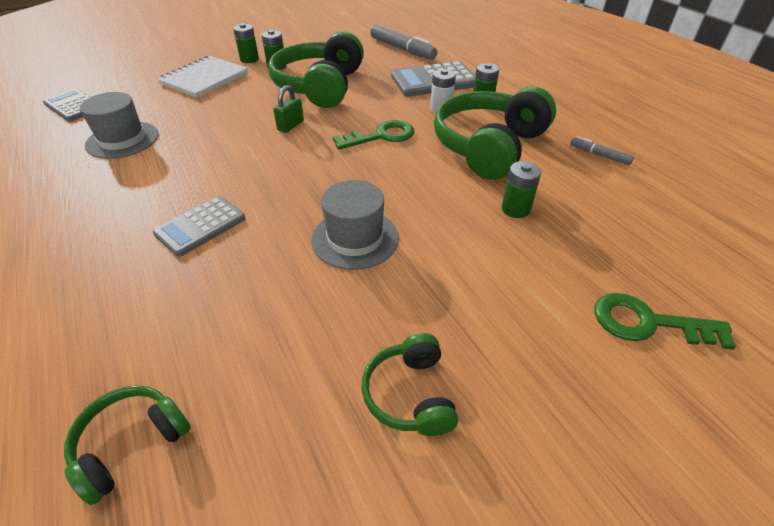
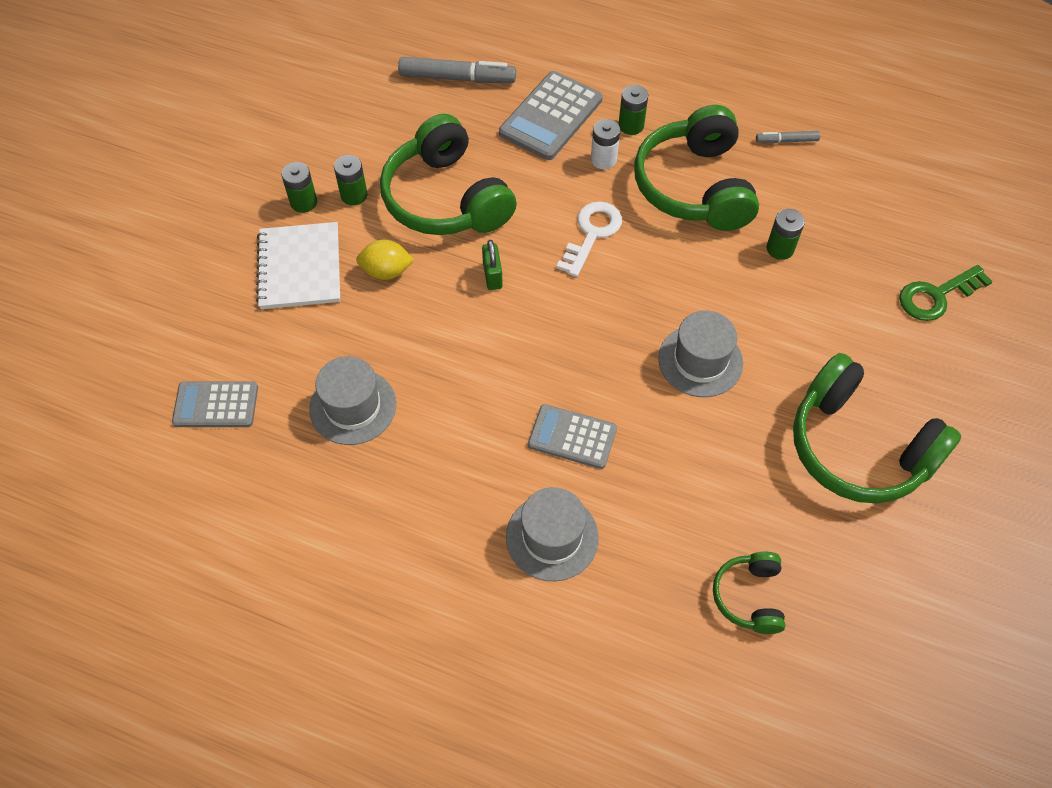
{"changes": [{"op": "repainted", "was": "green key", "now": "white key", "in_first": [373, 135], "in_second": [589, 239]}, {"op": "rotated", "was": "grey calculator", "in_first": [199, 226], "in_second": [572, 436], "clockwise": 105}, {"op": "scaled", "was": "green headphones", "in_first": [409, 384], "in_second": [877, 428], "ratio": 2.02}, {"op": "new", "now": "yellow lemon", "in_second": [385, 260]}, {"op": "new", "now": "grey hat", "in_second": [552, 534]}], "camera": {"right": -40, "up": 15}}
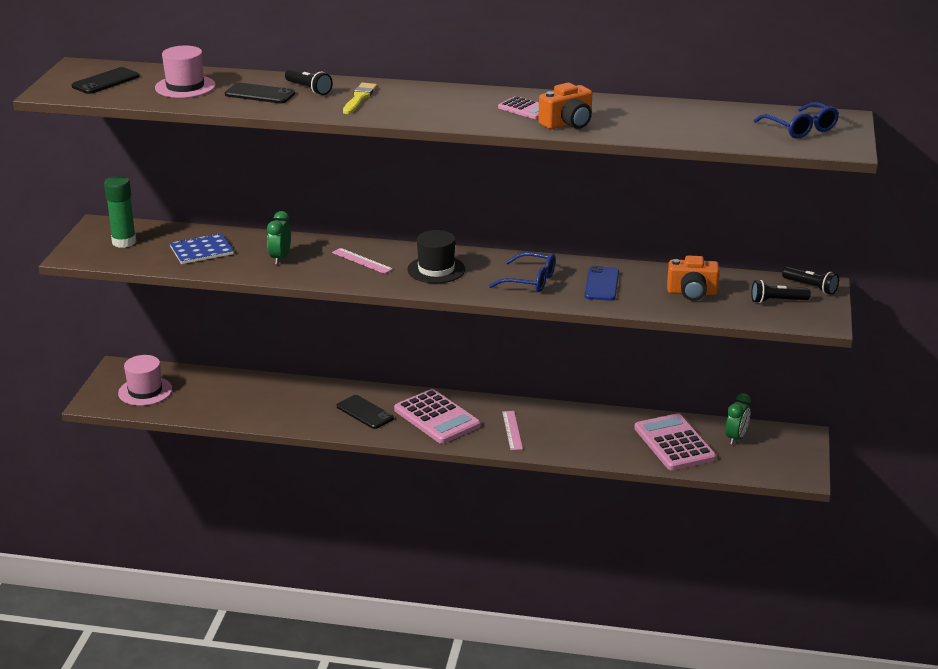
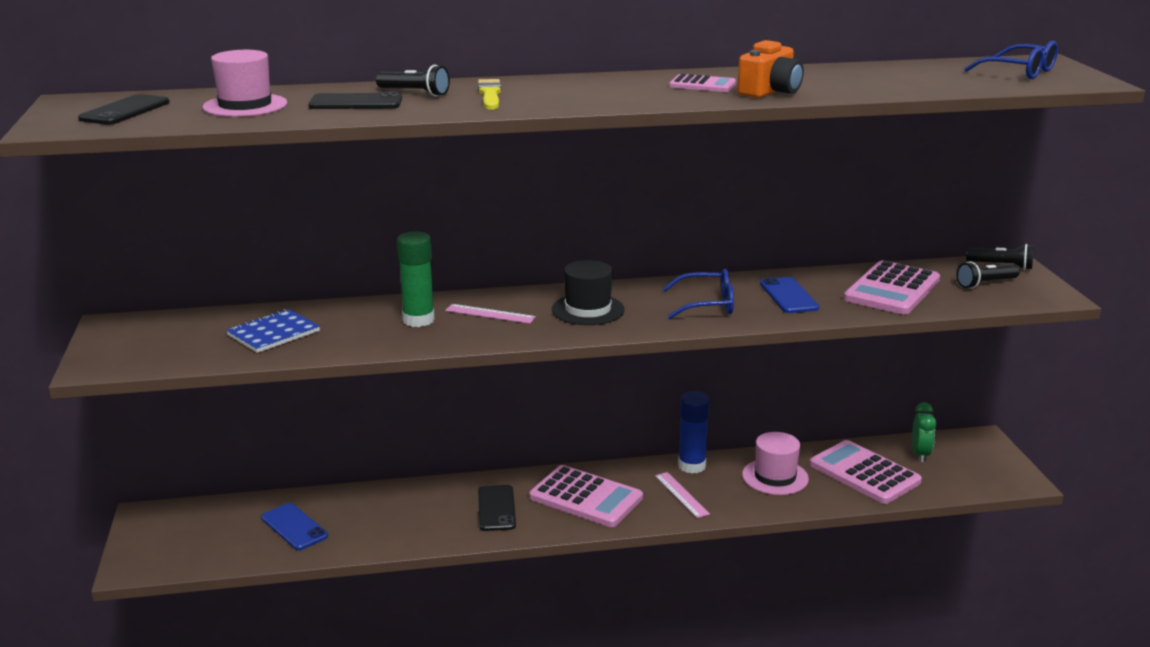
{"changes": [{"op": "shifted", "was": "green glue stick", "in_first": [120, 212], "in_second": [416, 279]}, {"op": "gone", "was": "green clock", "in_first": [279, 238]}, {"op": "swapped", "was": "orange camera", "now": "pink calculator", "in_first": [693, 278], "in_second": [892, 287]}, {"op": "shifted", "was": "pink hat", "in_first": [145, 380], "in_second": [775, 463]}, {"op": "rotated", "was": "black phone", "in_first": [365, 412], "in_second": [497, 508], "clockwise": 60}, {"op": "new", "now": "blue glue stick", "in_second": [694, 432]}, {"op": "new", "now": "blue phone", "in_second": [294, 526]}], "camera": {"right": -20, "up": -5}}
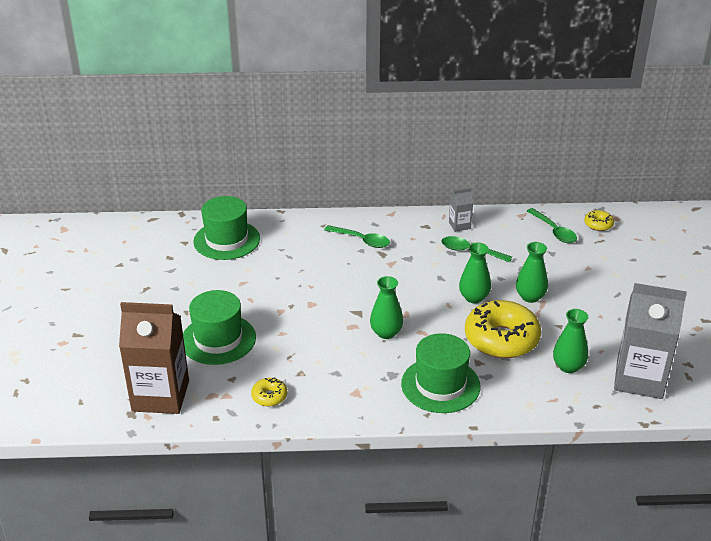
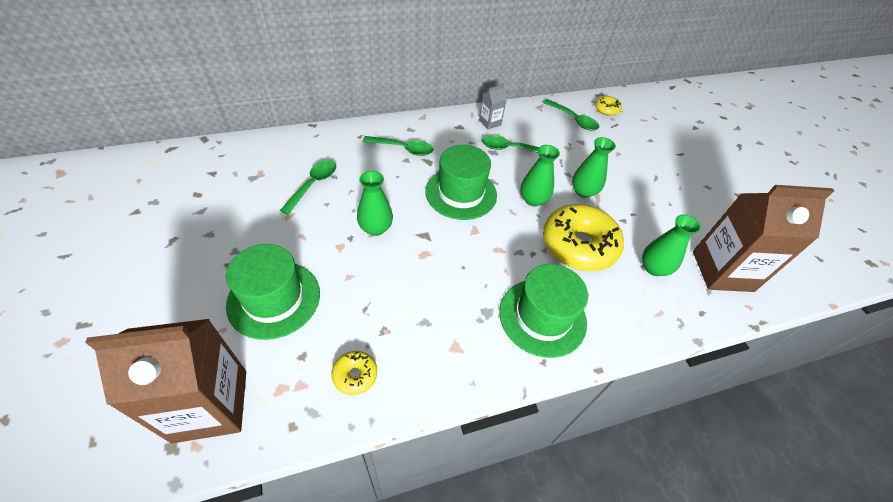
{"changes": [{"op": "shifted", "was": "green hat", "in_first": [226, 228], "in_second": [461, 182]}, {"op": "shifted", "was": "green vase", "in_first": [386, 307], "in_second": [375, 203]}, {"op": "repainted", "was": "grey carton", "now": "brown carton", "in_first": [650, 341], "in_second": [763, 238]}, {"op": "new", "now": "green spoon", "in_second": [308, 187]}], "camera": {"right": -20, "up": 15}}
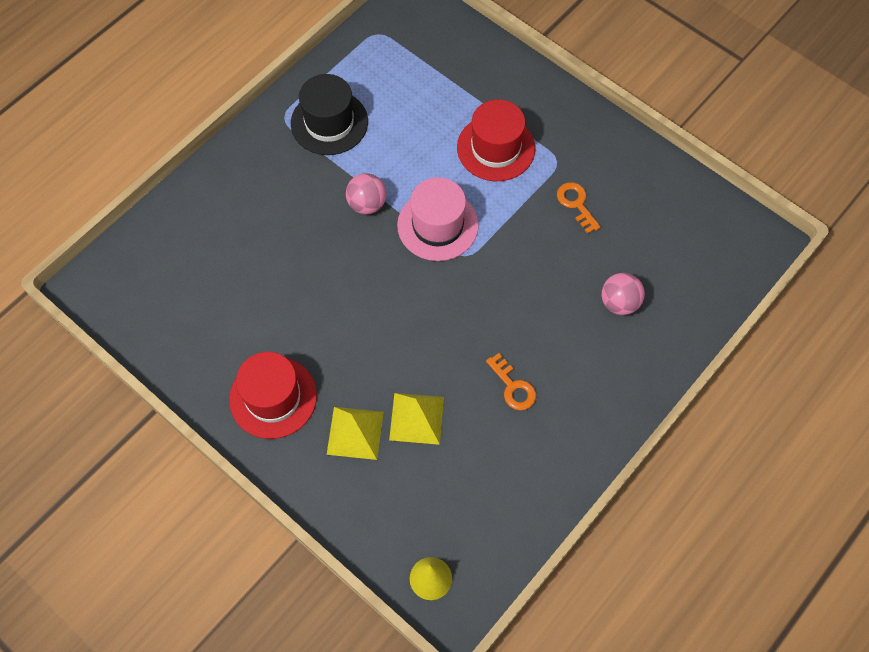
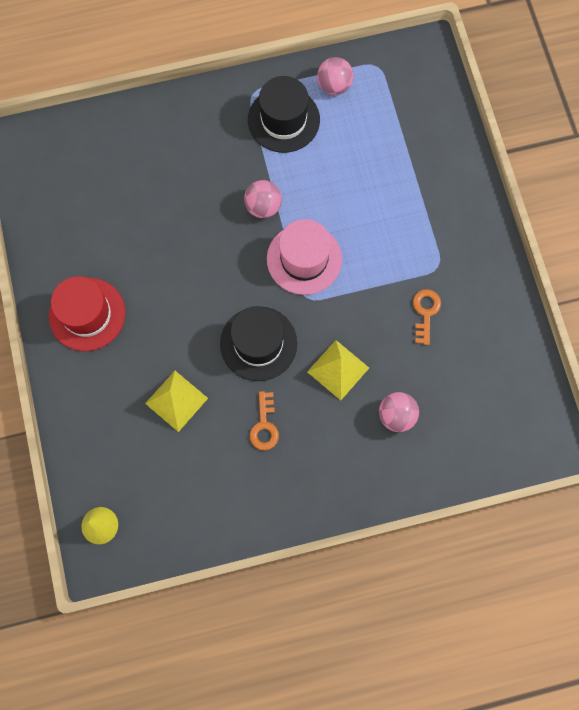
{"changes": [{"op": "gone", "was": "red hat", "in_first": [496, 140]}, {"op": "shifted", "was": "yellow pyramid", "in_first": [355, 433], "in_second": [338, 370]}, {"op": "new", "now": "pink ball", "in_second": [335, 76]}, {"op": "new", "now": "black hat", "in_second": [258, 343]}], "camera": {"right": 35, "up": 10}}
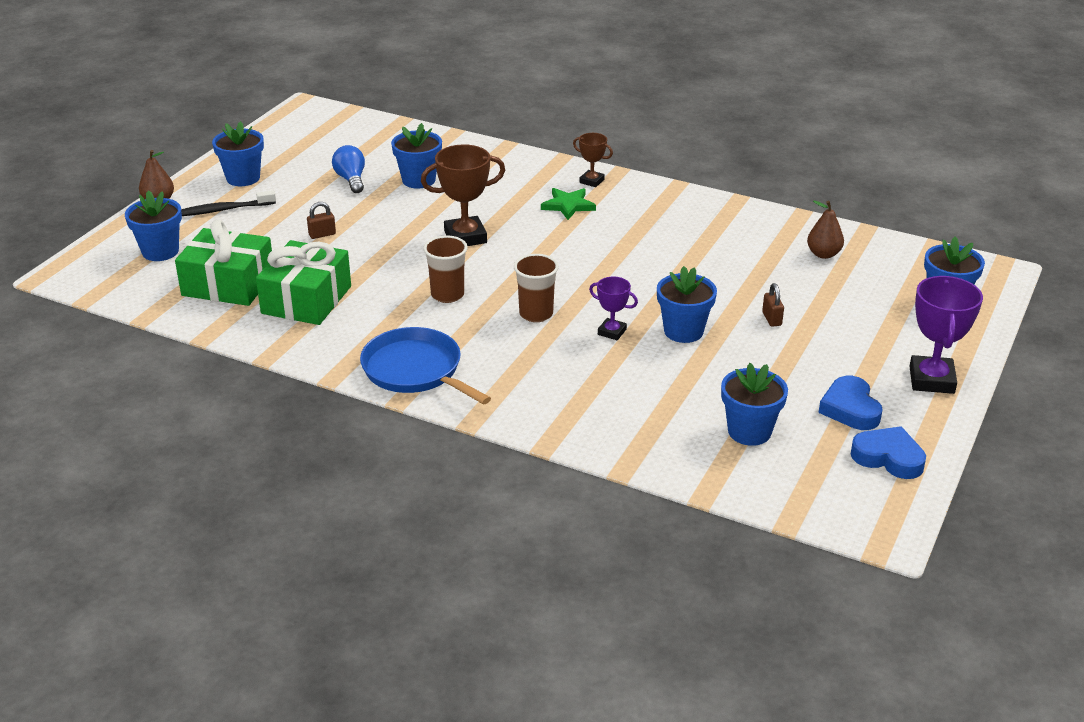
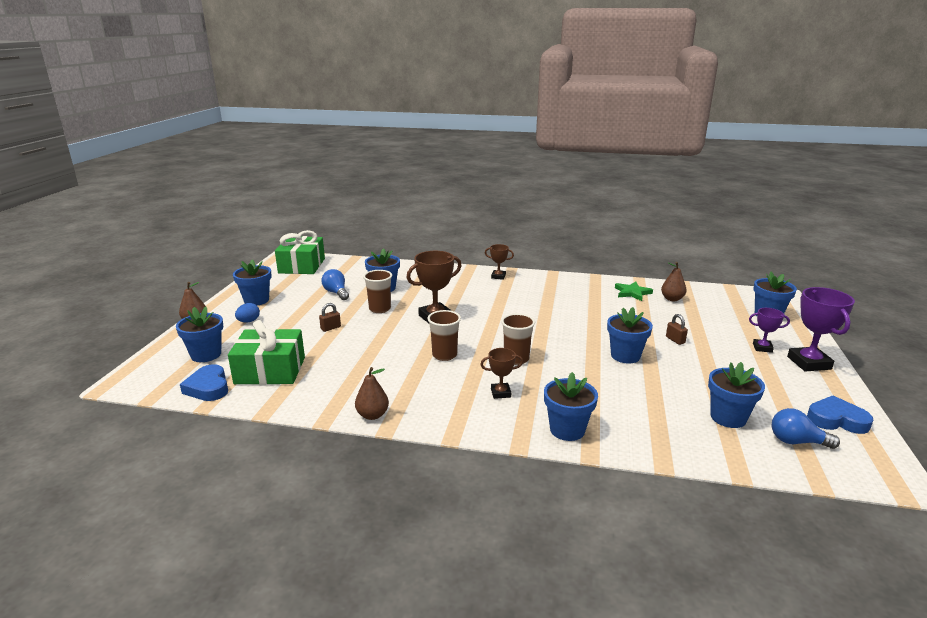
{"changes": [{"op": "shifted", "was": "green star", "in_first": [568, 204], "in_second": [634, 291]}, {"op": "swapped", "was": "black toothbrush", "now": "blue egg", "in_first": [228, 203], "in_second": [247, 313]}, {"op": "shifted", "was": "green gift", "in_first": [303, 282], "in_second": [300, 252]}, {"op": "shifted", "was": "purple trophy", "in_first": [613, 308], "in_second": [769, 330]}, {"op": "gone", "was": "blue pan", "in_first": [425, 365]}, {"op": "shifted", "was": "blue heart", "in_first": [850, 403], "in_second": [204, 382]}, {"op": "new", "now": "brown cup", "in_second": [377, 291]}, {"op": "new", "now": "brown trophy", "in_second": [501, 373]}, {"op": "new", "now": "brown pear", "in_second": [372, 393]}, {"op": "new", "now": "blue flower pot", "in_second": [571, 406]}, {"op": "new", "now": "blue light bulb", "in_second": [806, 428]}], "camera": {"right": -15, "up": -10}}
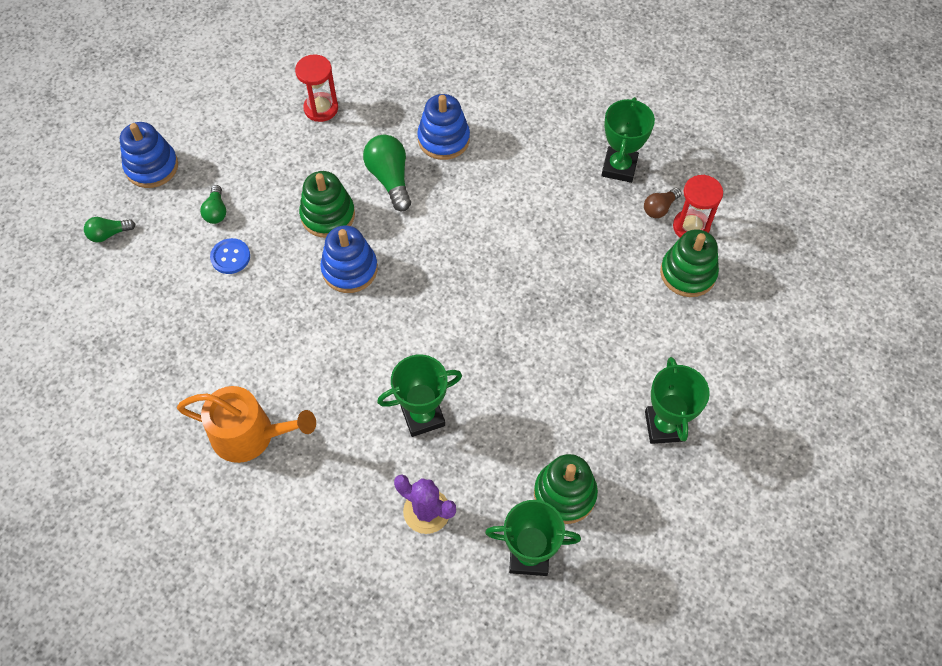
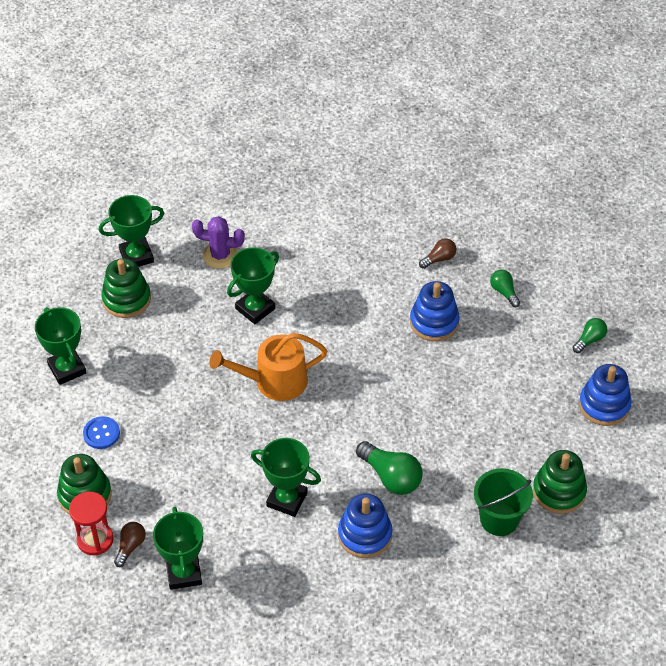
{"changes": [{"op": "swapped", "was": "red hourglass", "now": "green bucket", "in_first": [316, 88], "in_second": [503, 502]}, {"op": "shifted", "was": "green stacking toy", "in_first": [327, 204], "in_second": [560, 482]}, {"op": "shifted", "was": "green light bulb", "in_first": [213, 204], "in_second": [505, 288]}, {"op": "shifted", "was": "blue stacking toy", "in_first": [349, 259], "in_second": [435, 311]}, {"op": "shifted", "was": "blue button", "in_first": [230, 256], "in_second": [101, 432]}, {"op": "shifted", "was": "orange watering can", "in_first": [246, 424], "in_second": [268, 367]}, {"op": "new", "now": "brown light bulb", "in_second": [438, 253]}, {"op": "new", "now": "green trophy", "in_second": [286, 477]}], "camera": {"right": 155, "up": -10}}
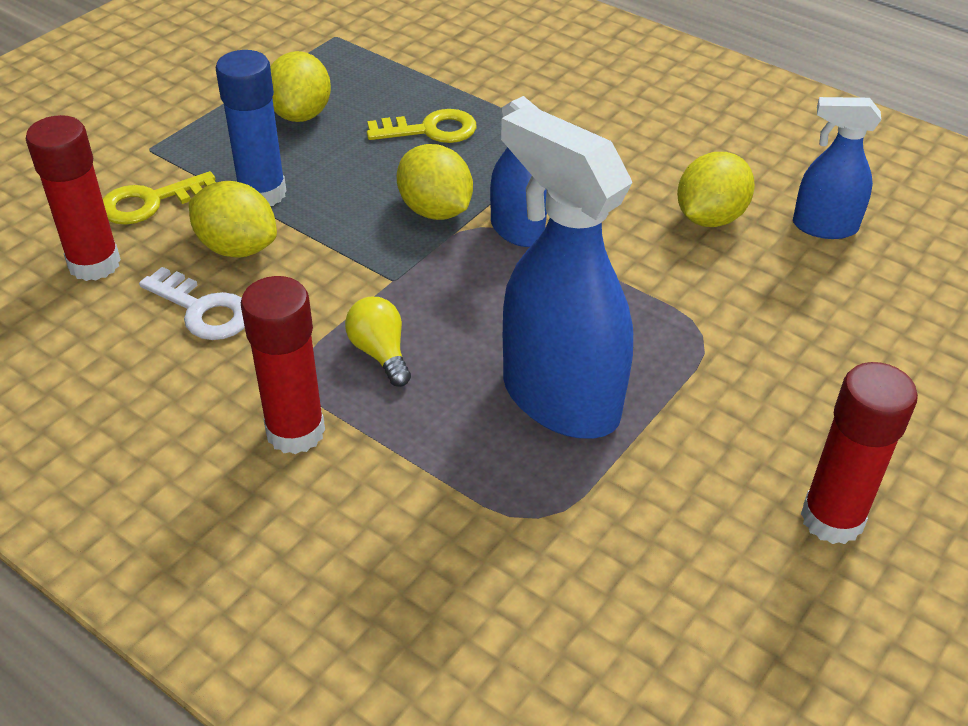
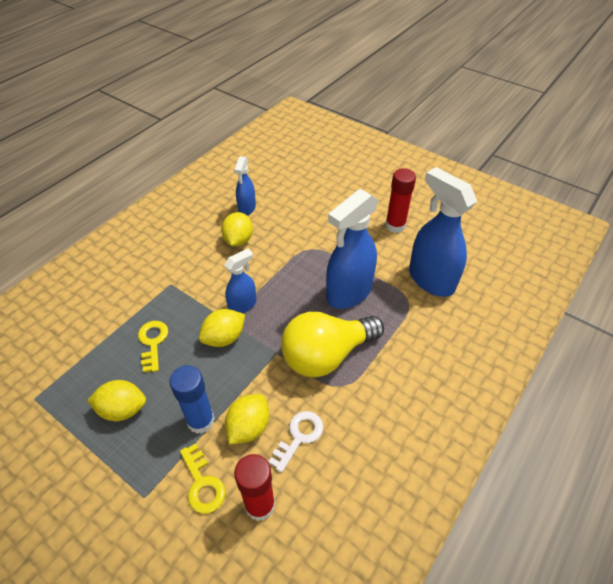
{"changes": [{"op": "rotated", "was": "yellow lemon", "in_first": [716, 189], "in_second": [237, 229], "clockwise": 60}, {"op": "gone", "was": "red glue stick", "in_first": [283, 365]}, {"op": "scaled", "was": "yellow light bulb", "in_first": [378, 342], "in_second": [332, 344], "ratio": 2.44}, {"op": "new", "now": "blue spray bottle", "in_second": [443, 232]}], "camera": {"right": -90, "up": 5}}
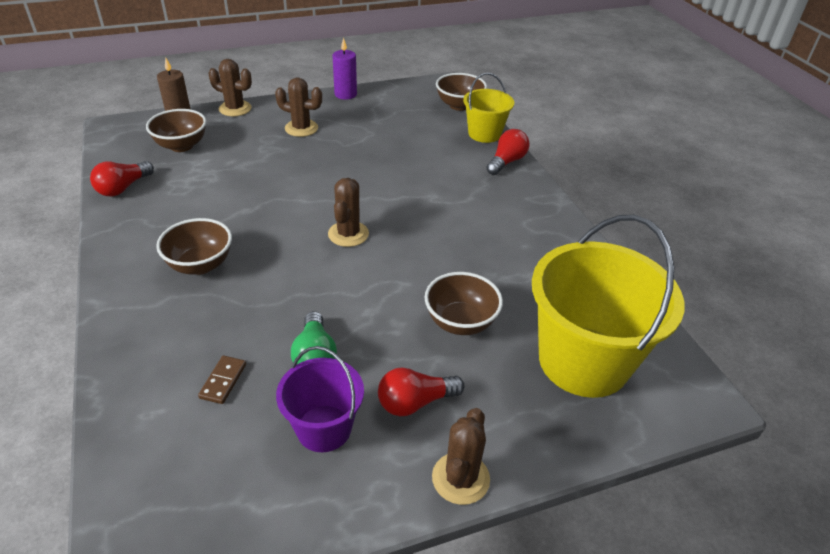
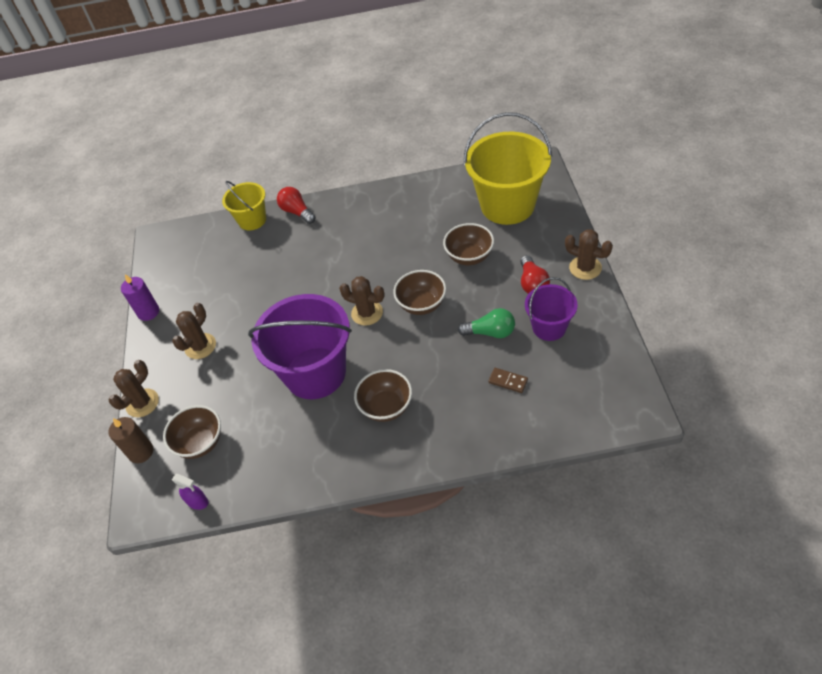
{"changes": [{"op": "shifted", "was": "brown bowl", "in_first": [461, 92], "in_second": [419, 292]}, {"op": "gone", "was": "red light bulb", "in_first": [122, 179]}, {"op": "new", "now": "purple bucket", "in_second": [300, 346]}, {"op": "new", "now": "purple spray bottle", "in_second": [190, 492]}], "camera": {"right": -70, "up": 10}}
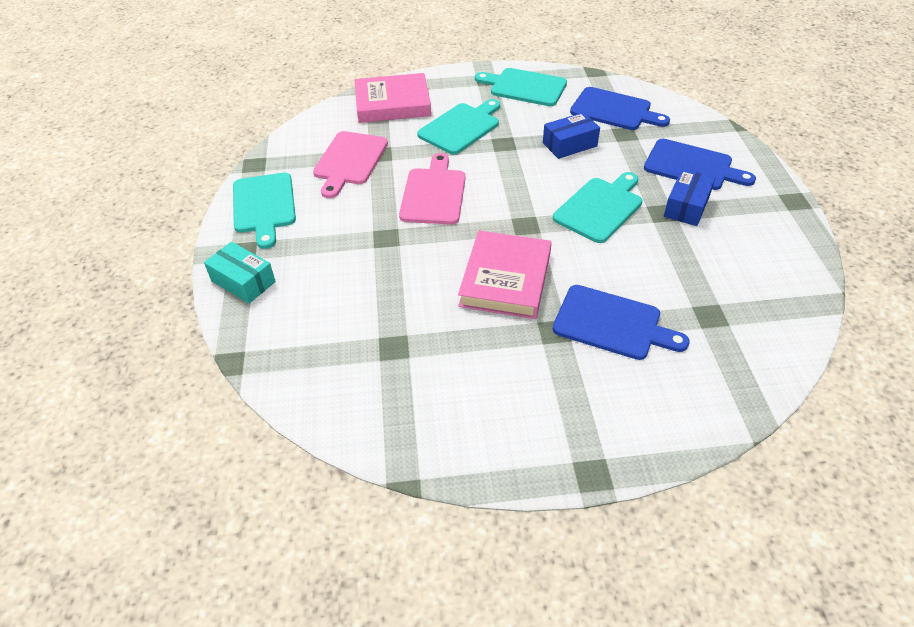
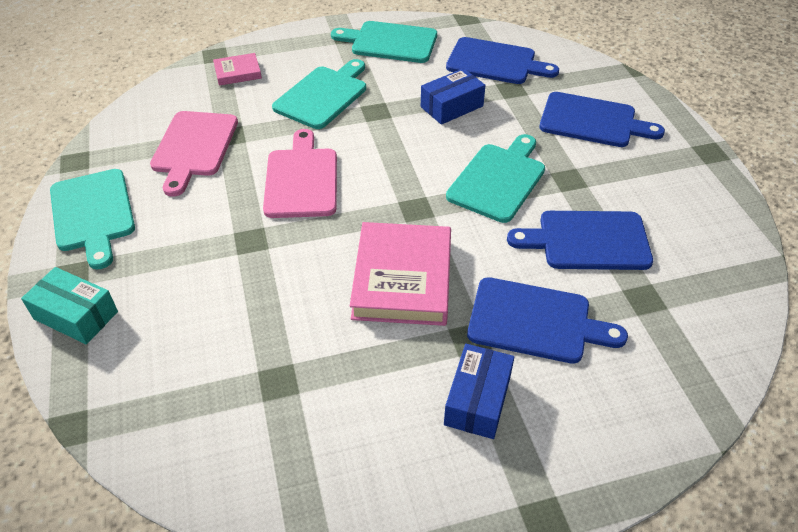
{"changes": [{"op": "scaled", "was": "pink book", "in_first": [393, 98], "in_second": [237, 69], "ratio": 0.5}, {"op": "shifted", "was": "blue box", "in_first": [689, 197], "in_second": [479, 391]}, {"op": "new", "now": "blue cutting board", "in_second": [580, 240]}], "camera": {"right": -10, "up": 0}}
